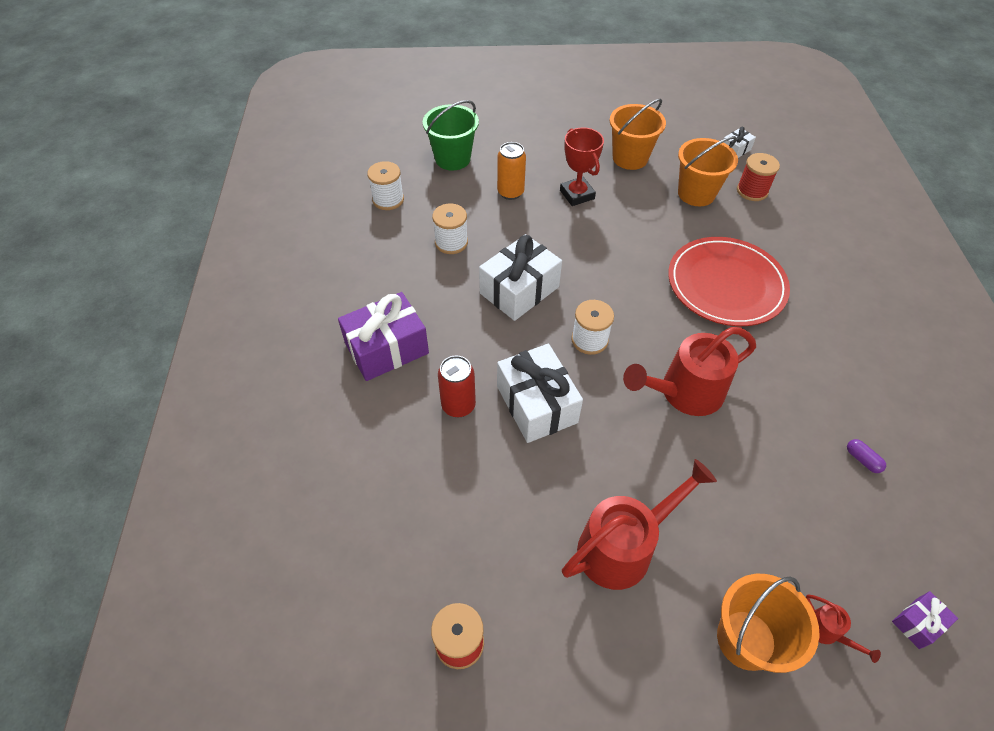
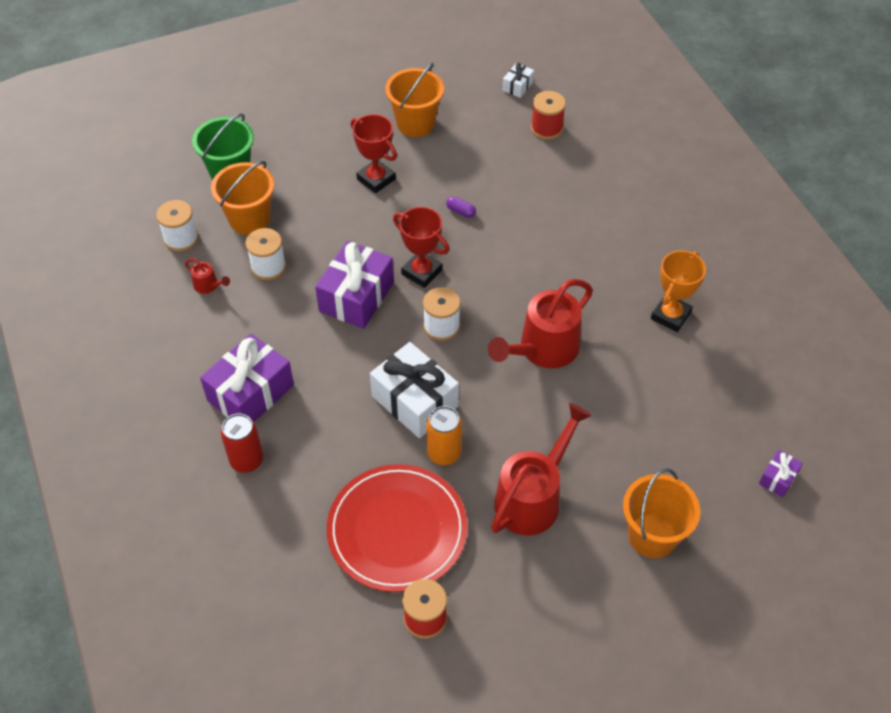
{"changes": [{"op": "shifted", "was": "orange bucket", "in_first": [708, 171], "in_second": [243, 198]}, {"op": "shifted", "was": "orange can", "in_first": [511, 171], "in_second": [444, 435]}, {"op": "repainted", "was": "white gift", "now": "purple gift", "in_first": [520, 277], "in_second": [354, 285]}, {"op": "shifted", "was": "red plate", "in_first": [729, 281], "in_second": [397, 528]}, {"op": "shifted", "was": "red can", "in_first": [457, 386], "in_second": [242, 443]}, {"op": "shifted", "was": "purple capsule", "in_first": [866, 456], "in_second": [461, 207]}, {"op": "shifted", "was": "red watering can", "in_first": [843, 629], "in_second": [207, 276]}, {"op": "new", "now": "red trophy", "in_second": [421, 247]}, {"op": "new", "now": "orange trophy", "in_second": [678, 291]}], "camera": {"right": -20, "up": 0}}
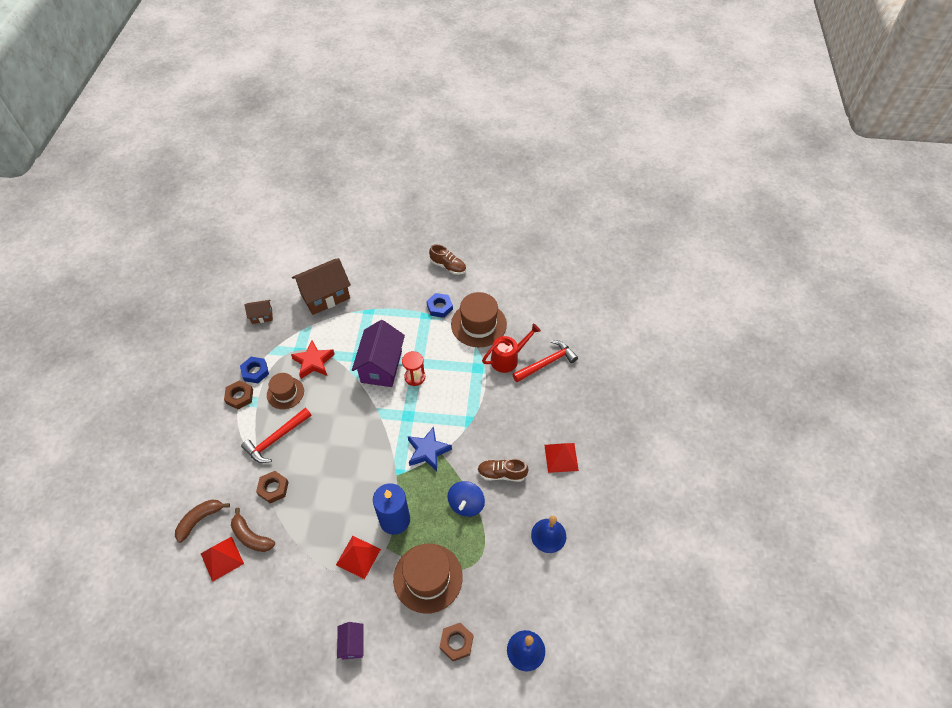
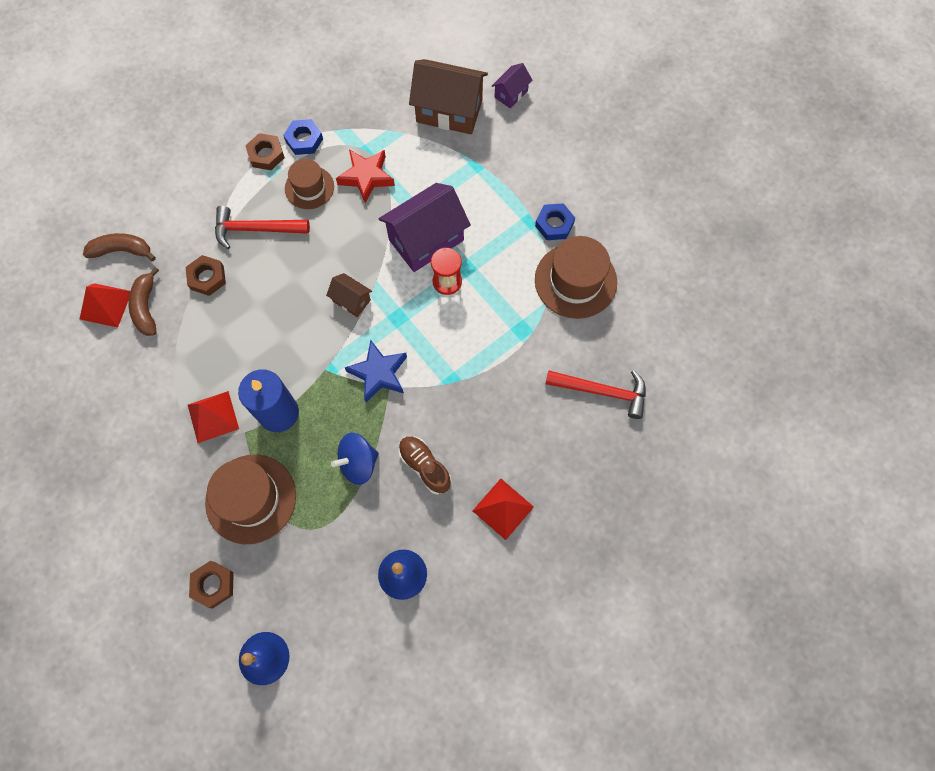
{"changes": [{"op": "gone", "was": "brown shoe", "in_first": [447, 259]}, {"op": "shifted", "was": "brown house", "in_first": [259, 312], "in_second": [349, 295]}, {"op": "gone", "was": "red watering can", "in_first": [511, 348]}, {"op": "shifted", "was": "purple house", "in_first": [350, 640], "in_second": [512, 86]}], "camera": {"right": 45, "up": 15}}
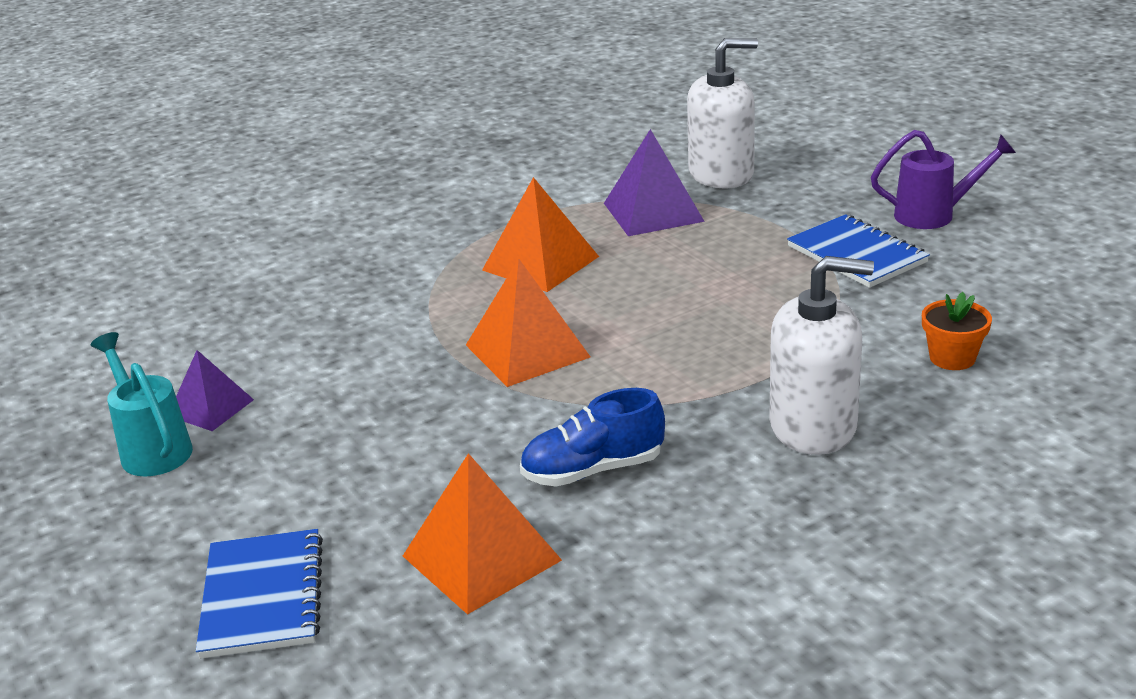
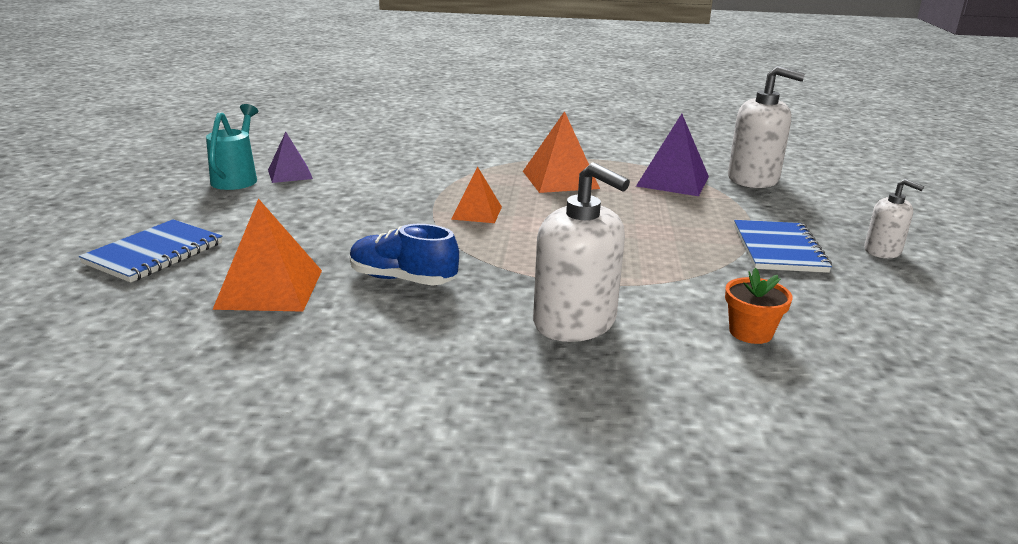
{"changes": [{"op": "swapped", "was": "purple watering can", "now": "white soap dispenser", "in_first": [943, 179], "in_second": [894, 218]}, {"op": "scaled", "was": "orange pyramid", "in_first": [528, 323], "in_second": [476, 194], "ratio": 0.63}], "camera": {"right": 35, "up": -5}}
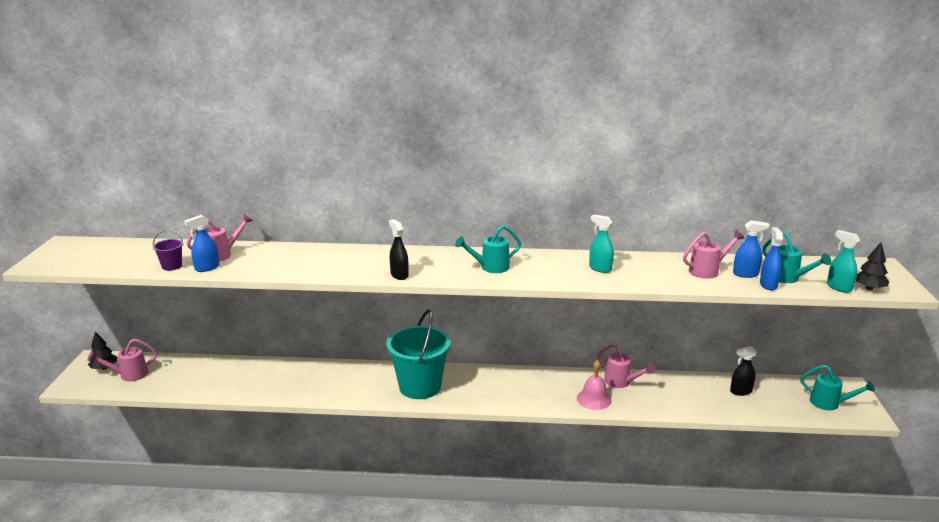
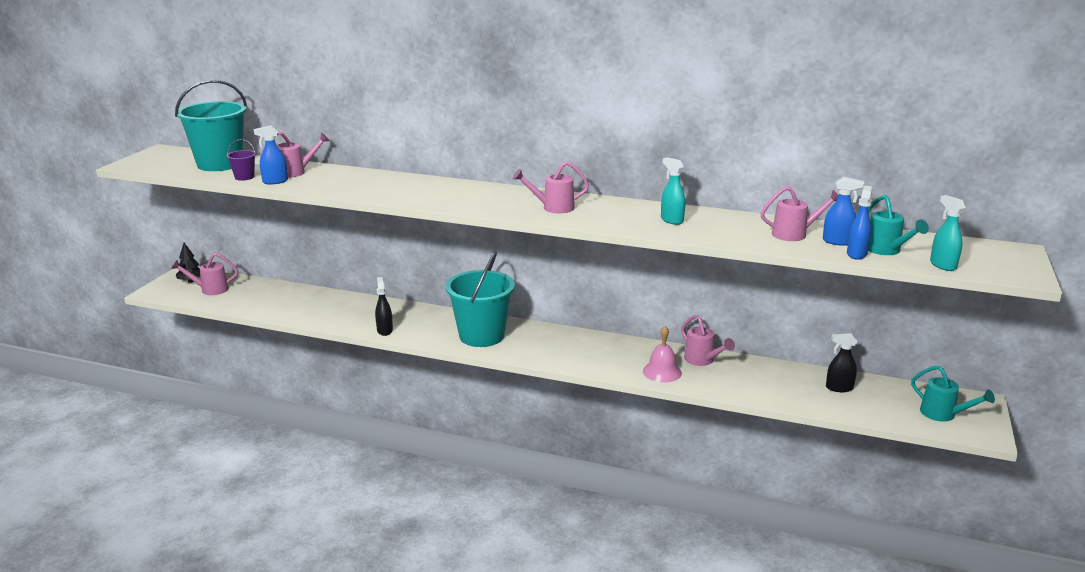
{"changes": [{"op": "shifted", "was": "black spray bottle", "in_first": [399, 249], "in_second": [384, 306]}, {"op": "repainted", "was": "turquoise watering can", "now": "pink watering can", "in_first": [488, 249], "in_second": [551, 187]}, {"op": "gone", "was": "black tree", "in_first": [872, 266]}, {"op": "new", "now": "turquoise bucket", "in_second": [211, 125]}], "camera": {"right": 15, "up": 0}}
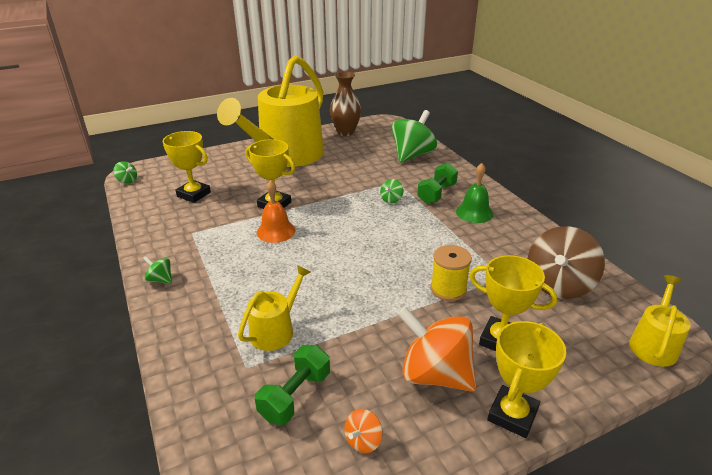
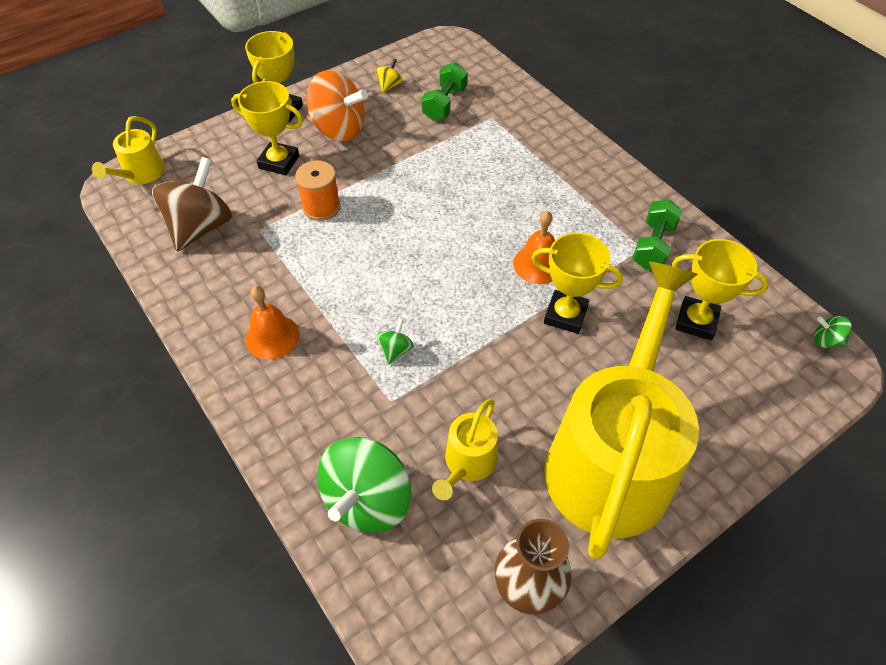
{"changes": [{"op": "shifted", "was": "green dumbbell", "in_first": [437, 183], "in_second": [657, 234]}, {"op": "repainted", "was": "green bell", "now": "orange bell", "in_first": [474, 193], "in_second": [272, 323]}, {"op": "repainted", "was": "yellow spool", "now": "orange spool", "in_first": [451, 273], "in_second": [318, 190]}, {"op": "gone", "was": "green spinning top", "in_first": [157, 270]}, {"op": "shifted", "was": "yellow watering can", "in_first": [274, 308], "in_second": [465, 449]}, {"op": "repainted", "was": "orange spinning top", "now": "yellow spinning top", "in_first": [363, 431], "in_second": [388, 75]}], "camera": {"right": 170, "up": 20}}
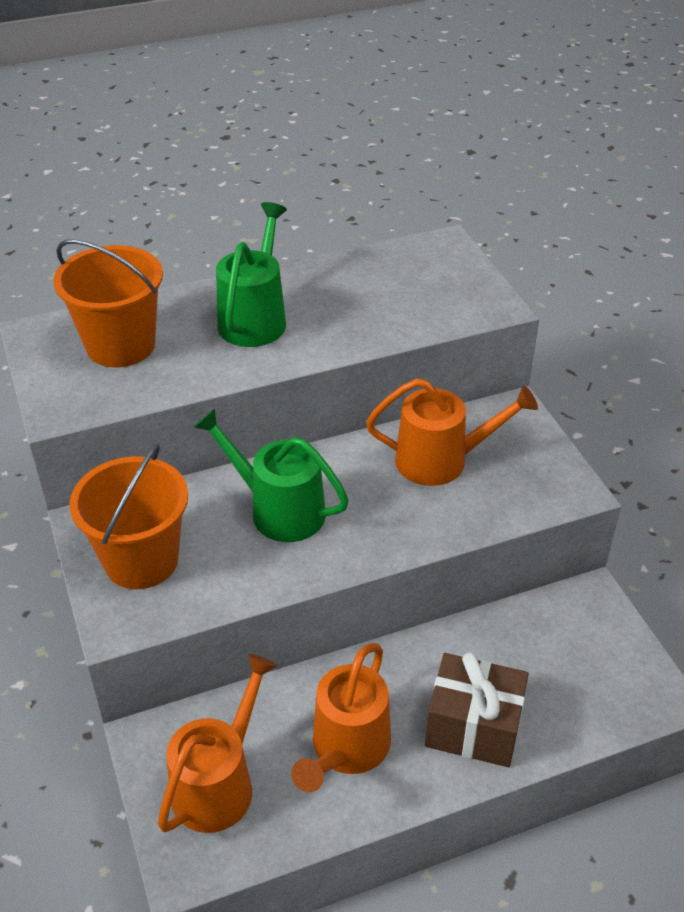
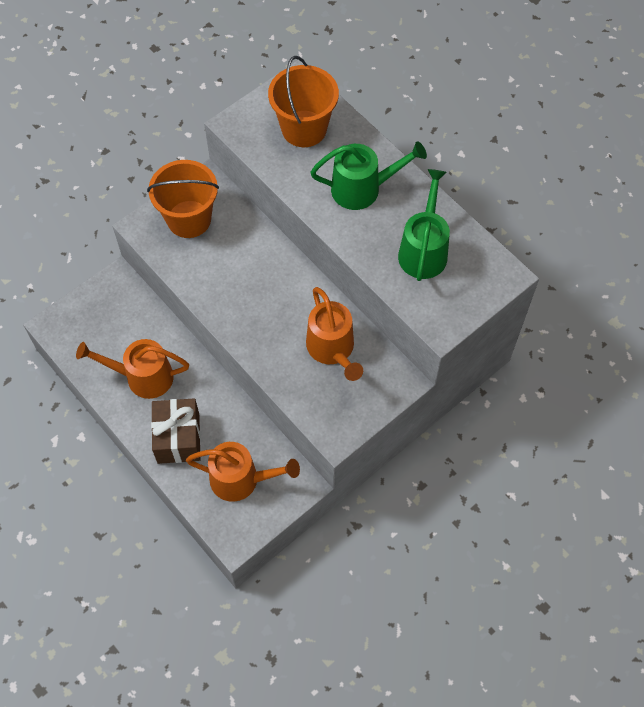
{"changes": [{"op": "shifted", "was": "green watering can", "in_first": [271, 475], "in_second": [424, 225]}, {"op": "shifted", "was": "orange watering can", "in_first": [217, 743], "in_second": [243, 472]}], "camera": {"right": 70, "up": 20}}
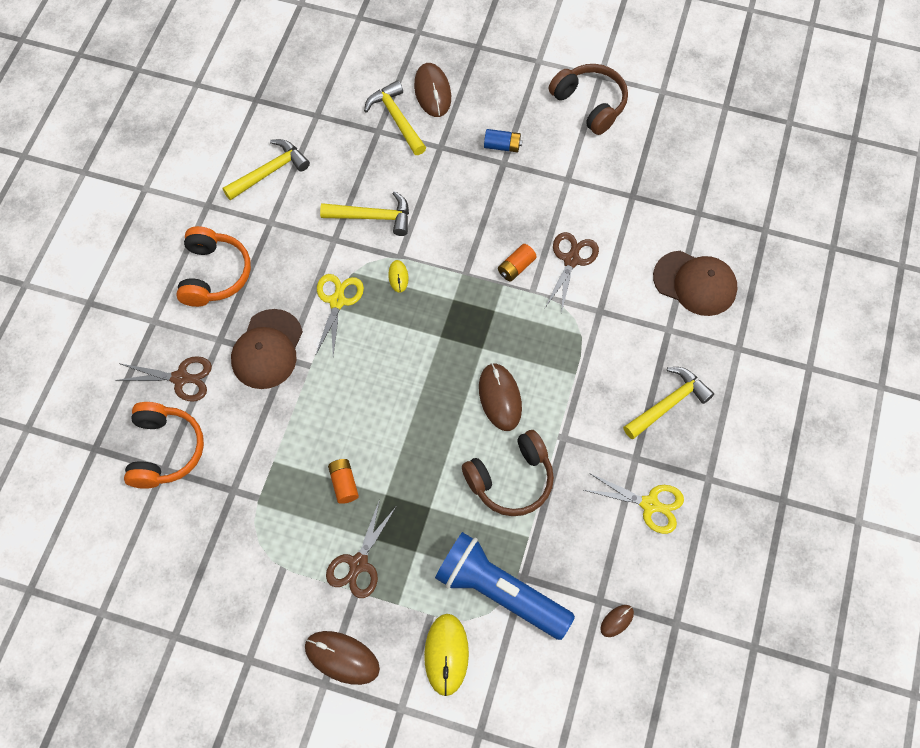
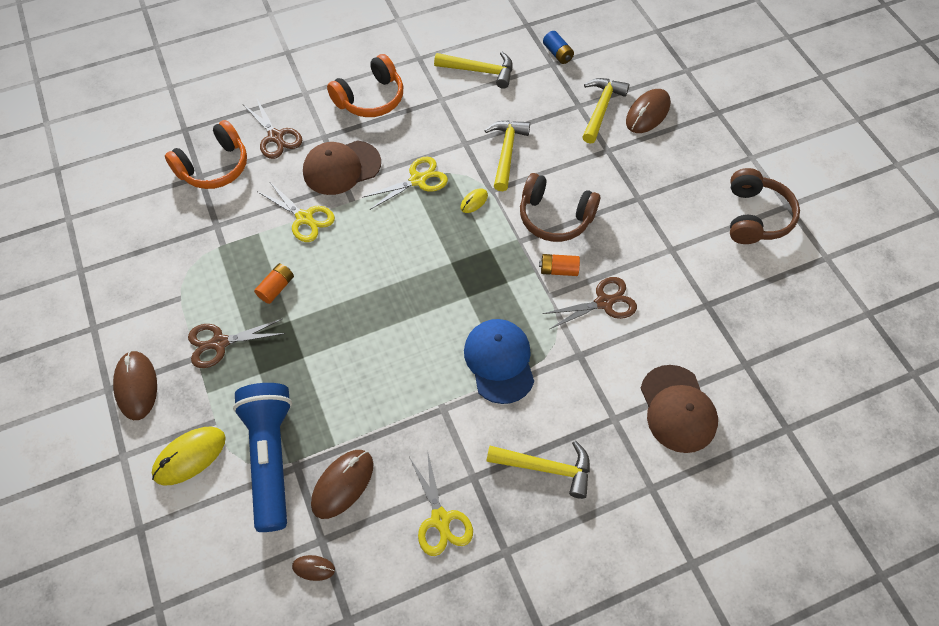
{"changes": [{"op": "shifted", "was": "blue battery", "in_first": [503, 140], "in_second": [558, 47]}, {"op": "rotated", "was": "yellow hammer", "in_first": [364, 213], "in_second": [507, 155], "clockwise": -135}, {"op": "shifted", "was": "brown mouse", "in_first": [500, 397], "in_second": [342, 484]}, {"op": "shifted", "was": "brown headphones", "in_first": [508, 473], "in_second": [560, 207]}, {"op": "new", "now": "yellow scissors", "in_second": [296, 211]}, {"op": "new", "now": "blue cap", "in_second": [499, 361]}], "camera": {"right": 50, "up": -5}}
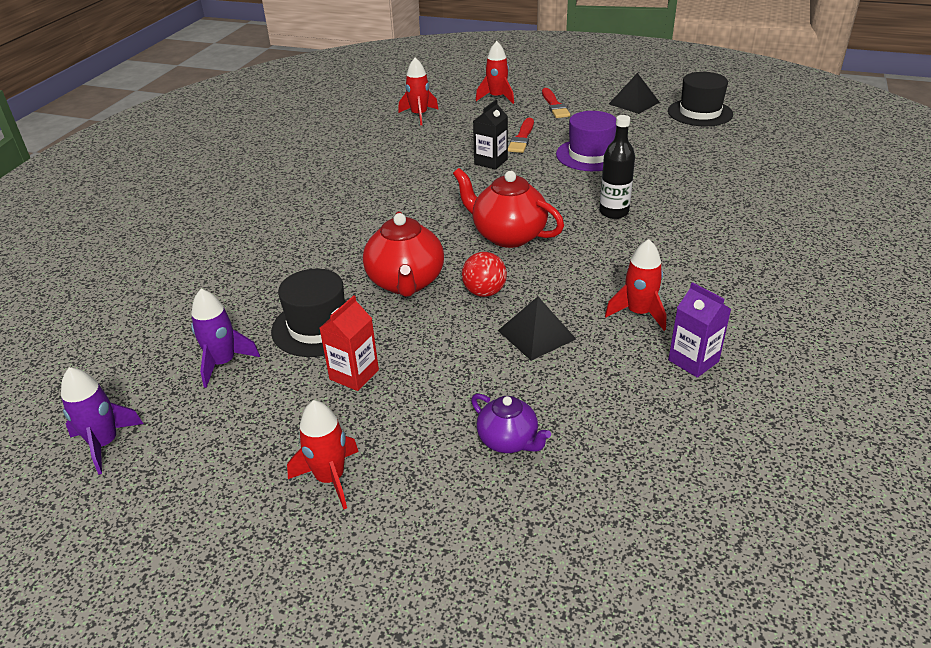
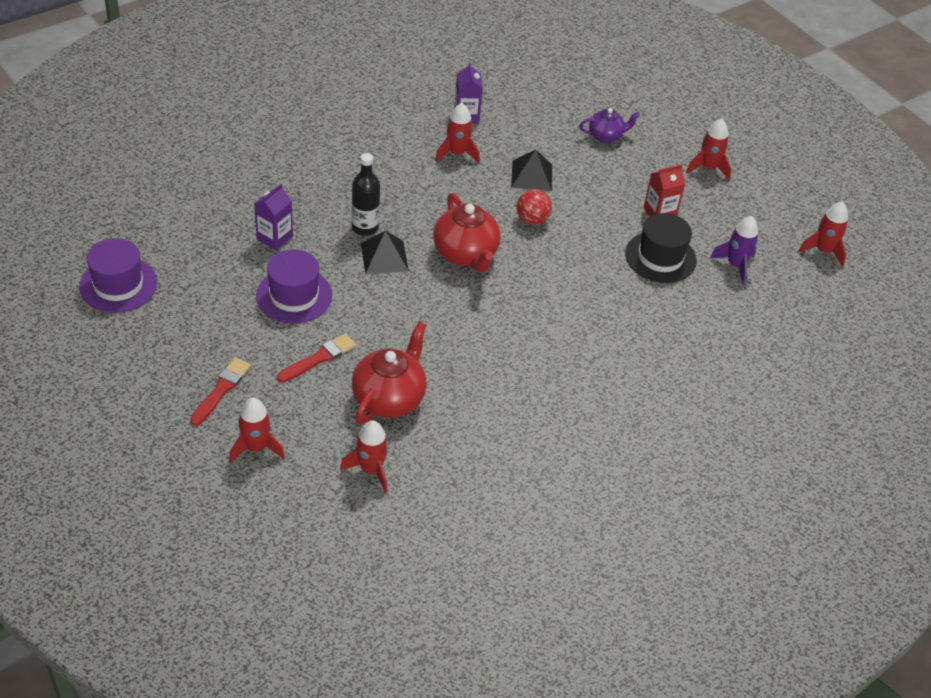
{"changes": [{"op": "repainted", "was": "black hat", "now": "purple hat", "in_first": [700, 99], "in_second": [118, 275]}, {"op": "shifted", "was": "black pyramid", "in_first": [634, 93], "in_second": [385, 252]}, {"op": "gone", "was": "black carton", "in_first": [490, 135]}, {"op": "shifted", "was": "red teapot", "in_first": [403, 254], "in_second": [389, 373]}, {"op": "repainted", "was": "purple rocket", "now": "red rocket", "in_first": [102, 421], "in_second": [823, 234]}, {"op": "rotated", "was": "purple teapot", "in_first": [511, 423], "in_second": [609, 125], "clockwise": 90}, {"op": "new", "now": "purple carton", "in_second": [273, 217]}], "camera": {"right": -150, "up": 10}}
